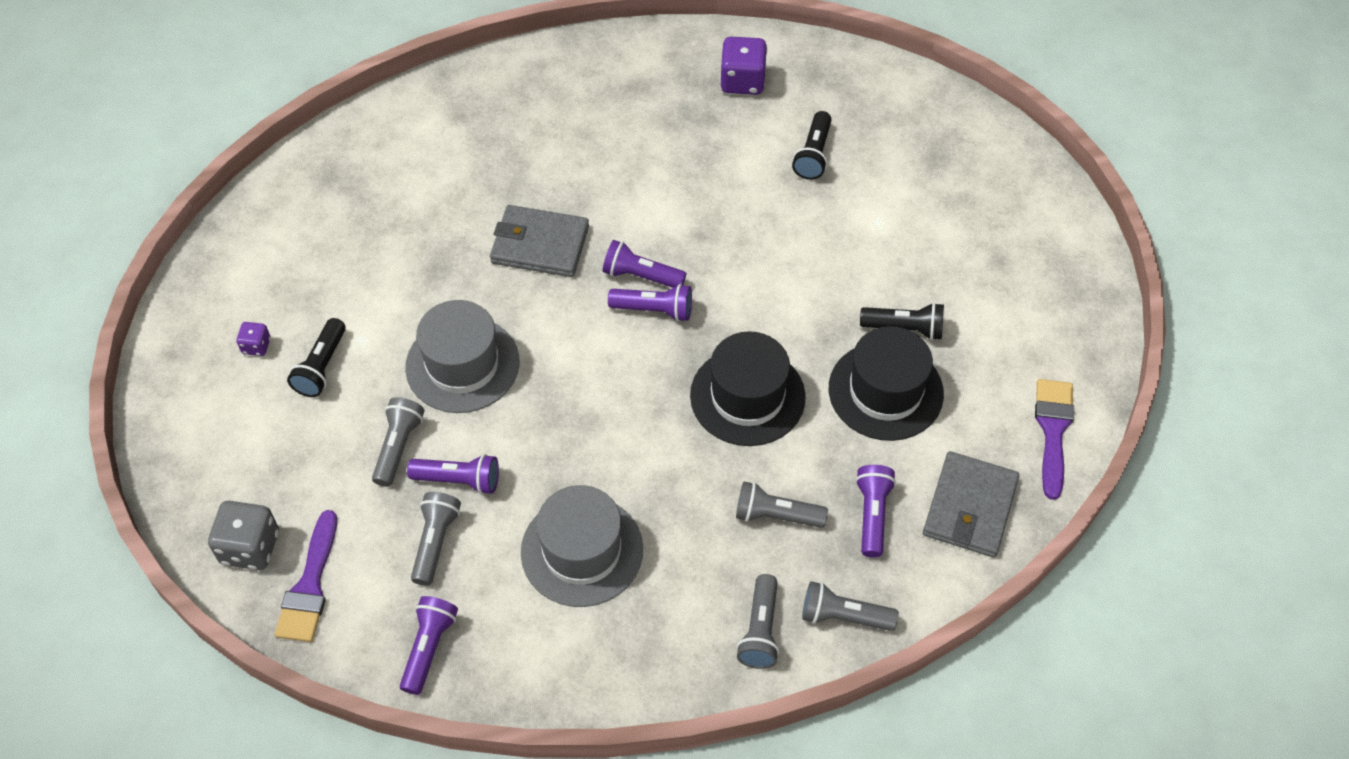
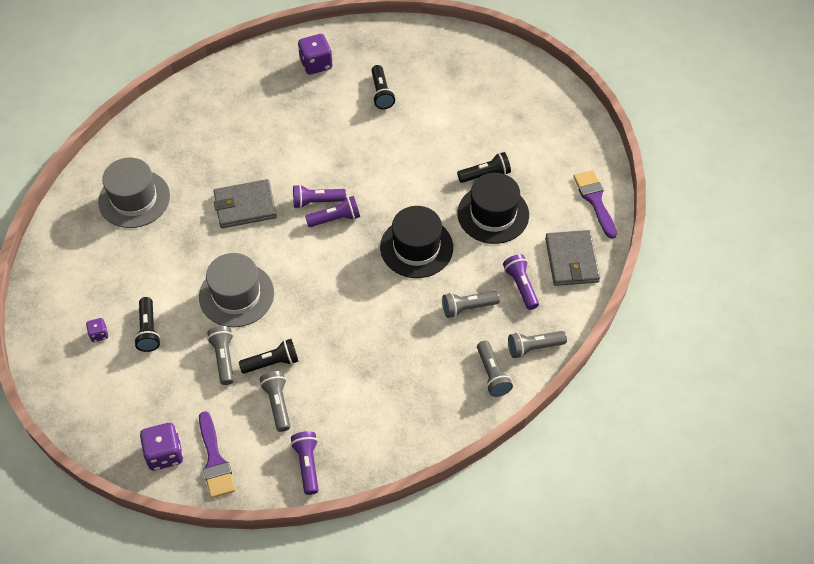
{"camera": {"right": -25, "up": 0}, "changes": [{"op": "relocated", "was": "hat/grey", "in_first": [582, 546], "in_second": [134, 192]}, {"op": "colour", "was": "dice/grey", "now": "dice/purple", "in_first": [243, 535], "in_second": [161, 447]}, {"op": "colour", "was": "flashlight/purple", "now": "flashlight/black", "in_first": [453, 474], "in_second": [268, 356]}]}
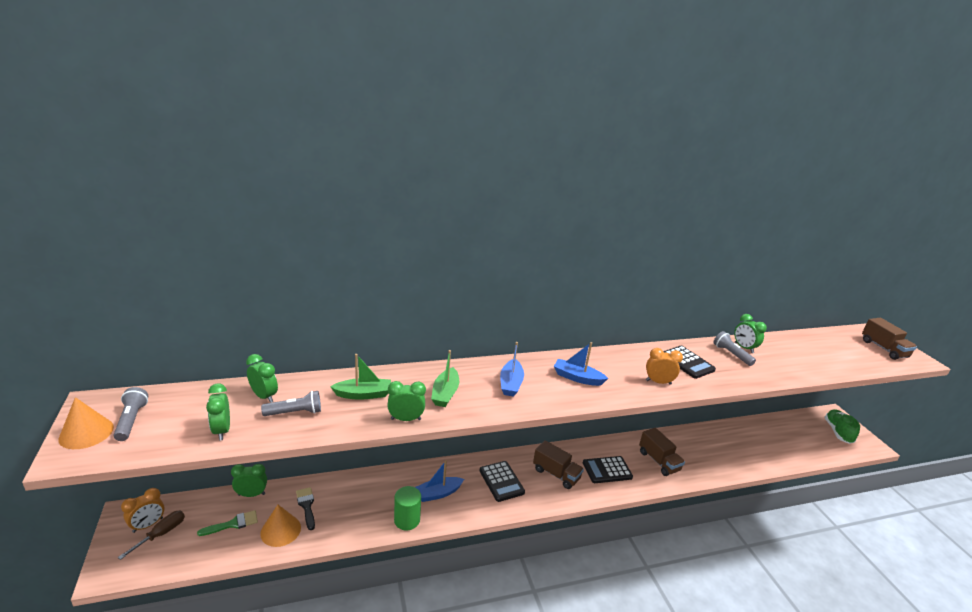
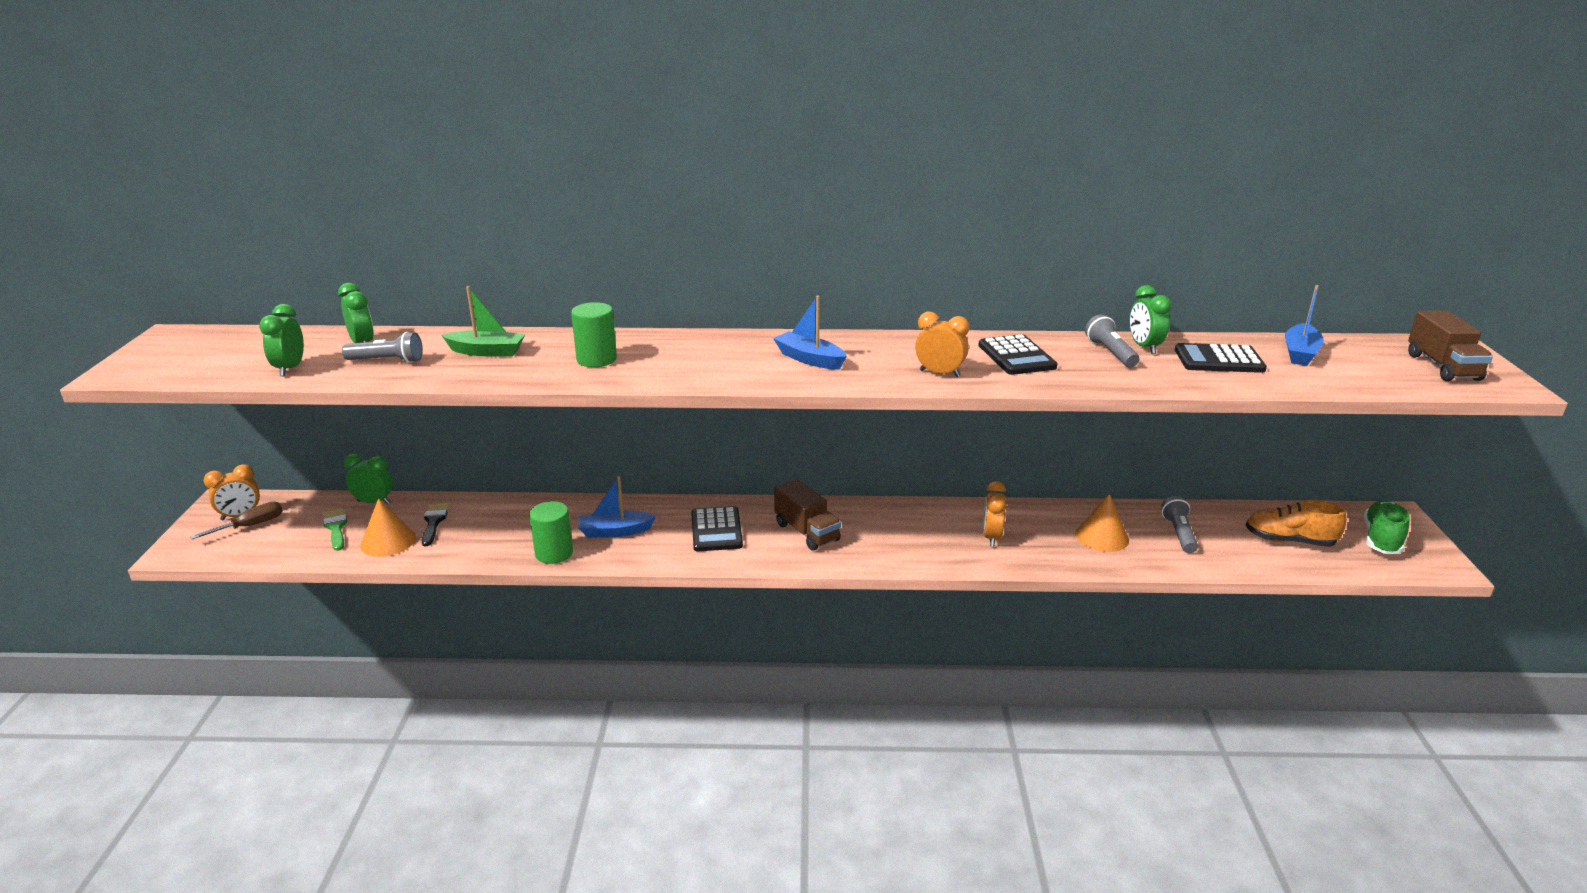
{"camera": {"right": 20, "up": 0}, "changes": [{"op": "spun", "was": "brush/green", "in_first": [227, 523], "in_second": [335, 529], "clockwise": -105}, {"op": "exchanged", "was": "boat/green", "now": "cylinder/green", "in_first": [445, 378], "in_second": [594, 334]}, {"op": "exchanged", "was": "truck/brown", "now": "clock/orange", "in_first": [662, 452], "in_second": [995, 513]}, {"op": "relocated", "was": "cone/orange", "in_first": [86, 423], "in_second": [1102, 523]}, {"op": "relocated", "was": "flashlight/grey", "in_first": [130, 414], "in_second": [1179, 524]}, {"op": "relocated", "was": "calculator/black", "in_first": [608, 469], "in_second": [1221, 358]}, {"op": "appeared", "now": "shoe/orange", "in_second": [1296, 523]}, {"op": "relocated", "was": "boat/blue", "in_first": [512, 369], "in_second": [1304, 325]}, {"op": "missing", "was": "clock/green", "in_first": [406, 401]}]}
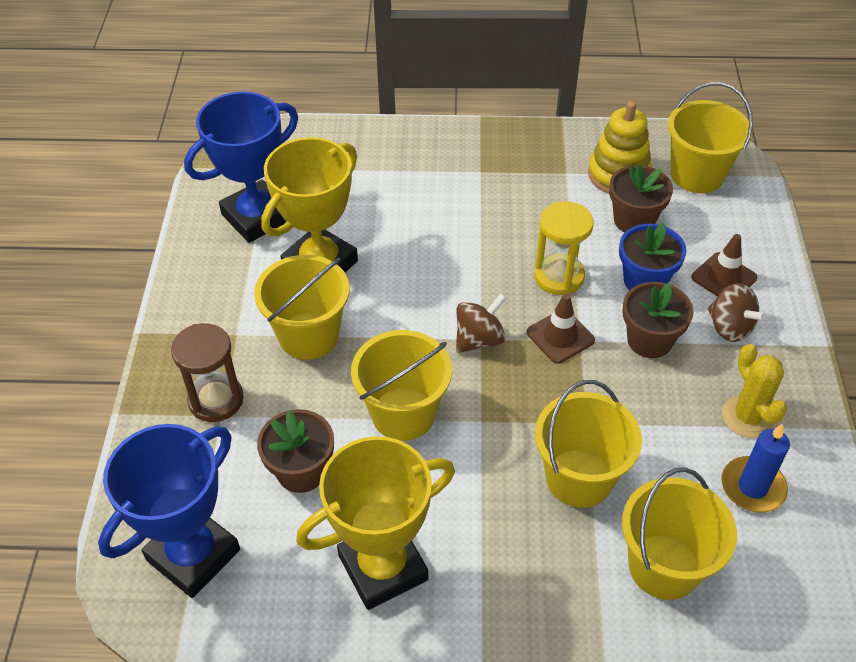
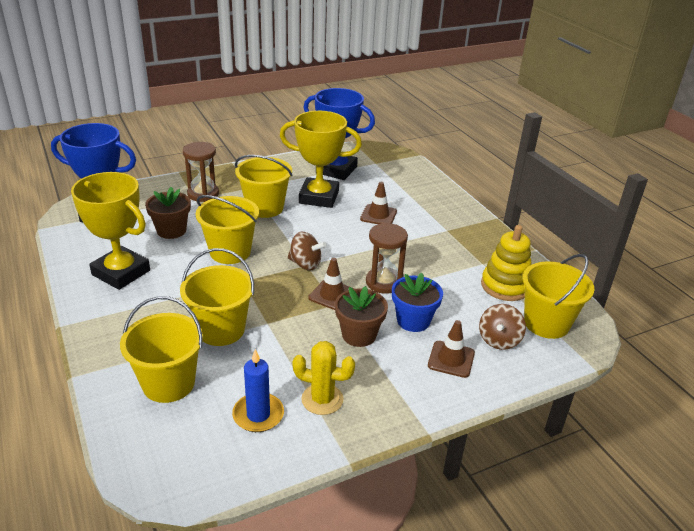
{"camera": {"right": 60, "up": -15}, "changes": [{"op": "spun", "was": "cactus/yellow", "in_first": [754, 391], "in_second": [324, 378], "clockwise": 60}, {"op": "appeared", "now": "traffic cone/brown", "in_second": [378, 203]}, {"op": "colour", "was": "hourglass/yellow", "now": "hourglass/brown", "in_first": [564, 248], "in_second": [387, 258]}, {"op": "relocated", "was": "spinning top/brown", "in_first": [737, 312], "in_second": [502, 327]}, {"op": "missing", "was": "flower pot/brown", "in_first": [641, 198]}]}
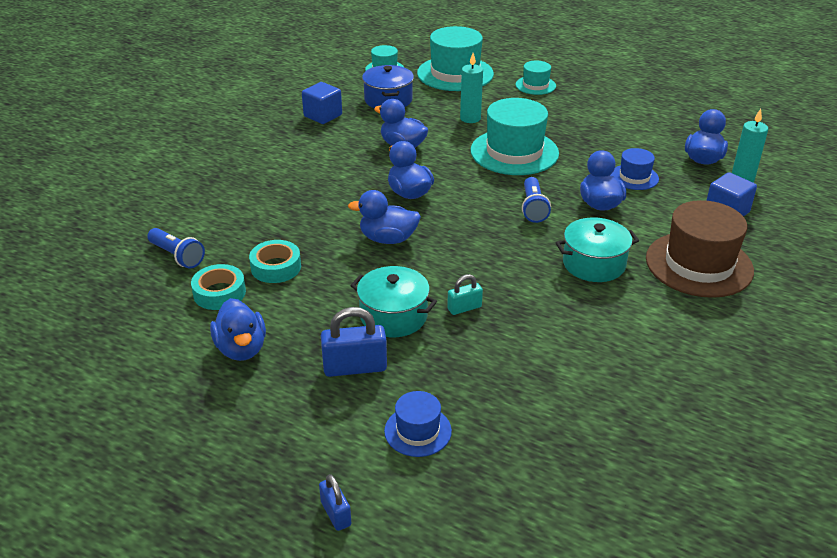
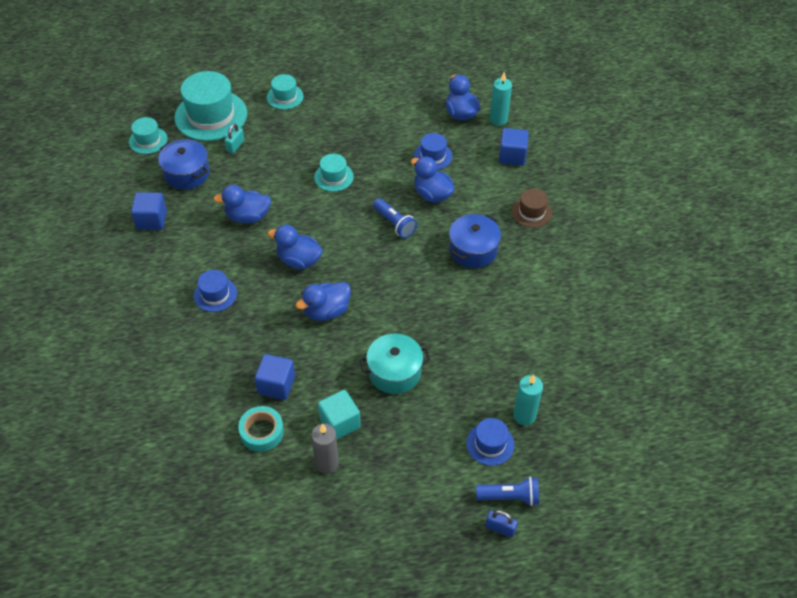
{"camera": {"right": -40, "up": 15}, "changes": [{"op": "appeared", "now": "hat/blue", "in_second": [215, 291]}, {"op": "relocated", "was": "padlock/turquoise", "in_first": [465, 294], "in_second": [234, 138]}, {"op": "exchanged", "was": "tape/turquoise", "now": "cube/blue", "in_first": [275, 261], "in_second": [275, 377]}, {"op": "exchanged", "was": "duck/blue", "now": "candle/grey", "in_first": [238, 329], "in_second": [325, 449]}, {"op": "size", "was": "hat/turquoise", "in_first": [514, 136], "in_second": [334, 173], "ratio": 0.52}, {"op": "appeared", "now": "cube/turquoise", "in_second": [339, 414]}, {"op": "colour", "was": "pot/turquoise", "now": "pot/blue", "in_first": [597, 249], "in_second": [475, 241]}, {"op": "relocated", "was": "flashlight/blue", "in_first": [176, 248], "in_second": [507, 491]}, {"op": "size", "was": "hat/brown", "in_first": [700, 249], "in_second": [532, 208], "ratio": 0.52}, {"op": "relocated", "was": "candle/turquoise", "in_first": [471, 88], "in_second": [528, 399]}, {"op": "missing", "was": "padlock/blue", "in_first": [354, 342]}]}
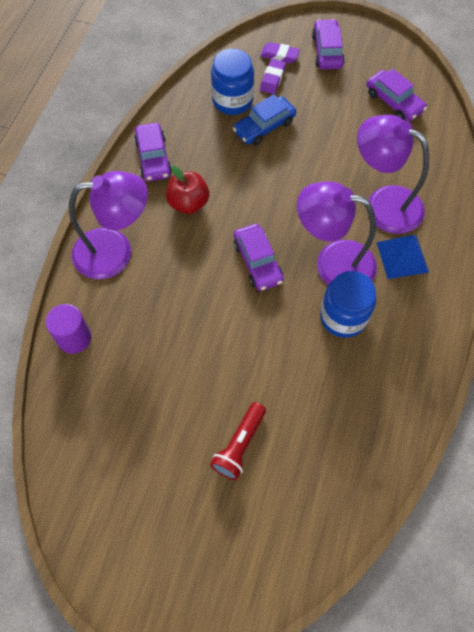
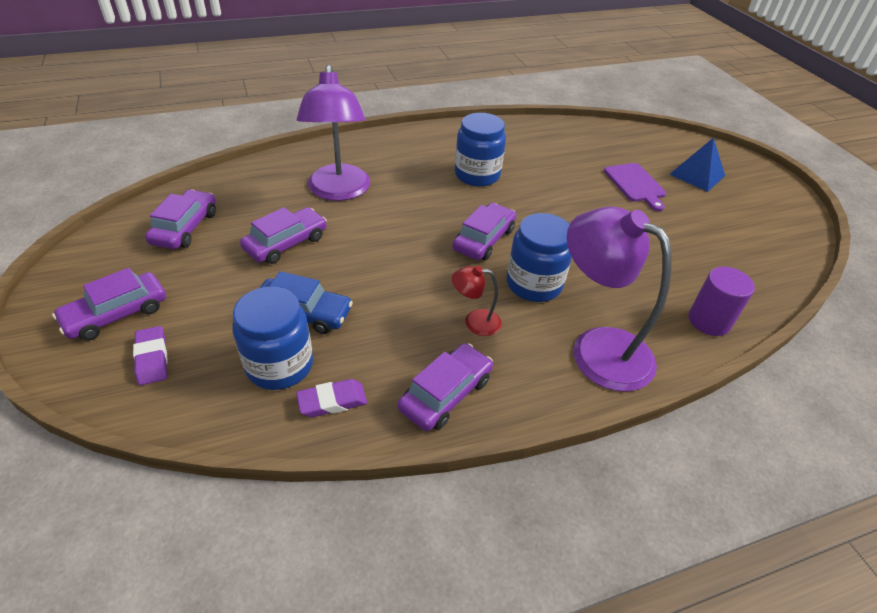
{"camera": {"right": -130, "up": -20}, "changes": [{"op": "appeared", "now": "car/purple", "in_second": [283, 235]}, {"op": "relocated", "was": "eraser/purple", "in_first": [273, 76], "in_second": [331, 398]}, {"op": "exchanged", "was": "apple/red", "now": "lamp/red", "in_first": [187, 190], "in_second": [477, 301]}, {"op": "appeared", "now": "jar/blue", "in_second": [539, 257]}, {"op": "exchanged", "was": "flashlight/red", "now": "cutting board/purple", "in_first": [238, 441], "in_second": [635, 187]}, {"op": "relocated", "was": "pyramid/blue", "in_first": [402, 257], "in_second": [697, 164]}, {"op": "missing", "was": "lamp/purple", "in_first": [337, 233]}]}
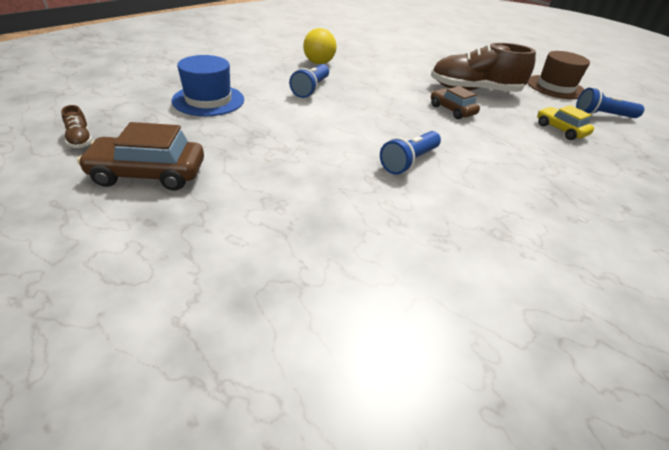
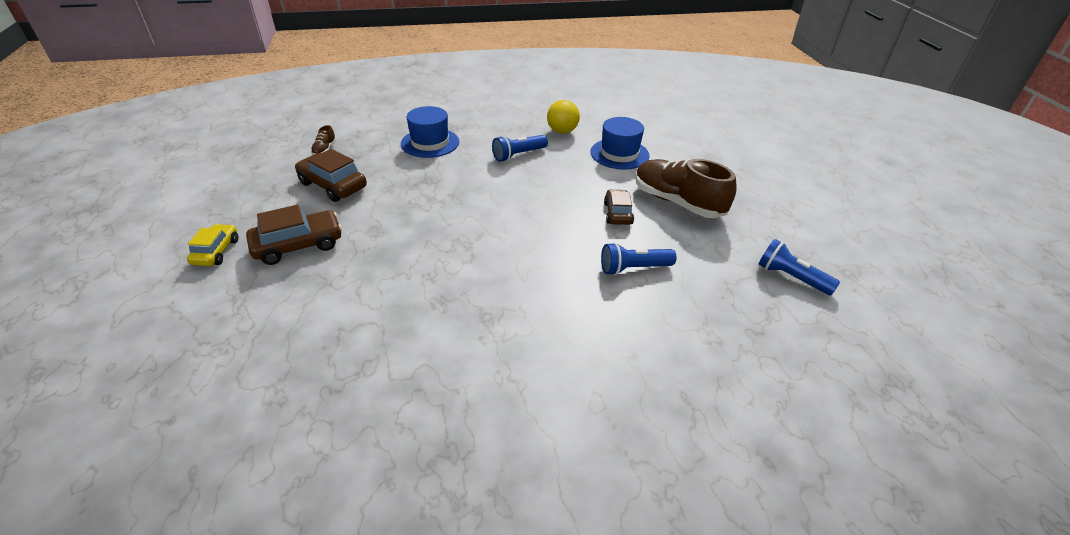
{"camera": {"right": 40, "up": 0}, "changes": [{"op": "relocated", "was": "car/yellow", "in_first": [565, 122], "in_second": [212, 245]}, {"op": "appeared", "now": "car/brown", "in_second": [294, 235]}, {"op": "appeared", "now": "hat/blue", "in_second": [620, 143]}, {"op": "relocated", "was": "flashlight/blue", "in_first": [410, 153], "in_second": [639, 258]}, {"op": "missing", "was": "hat/brown", "in_first": [558, 75]}]}
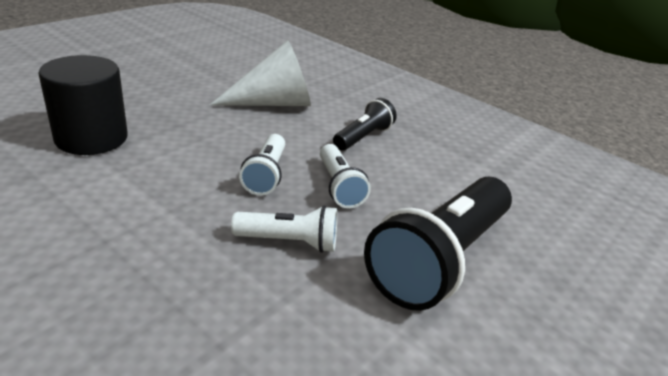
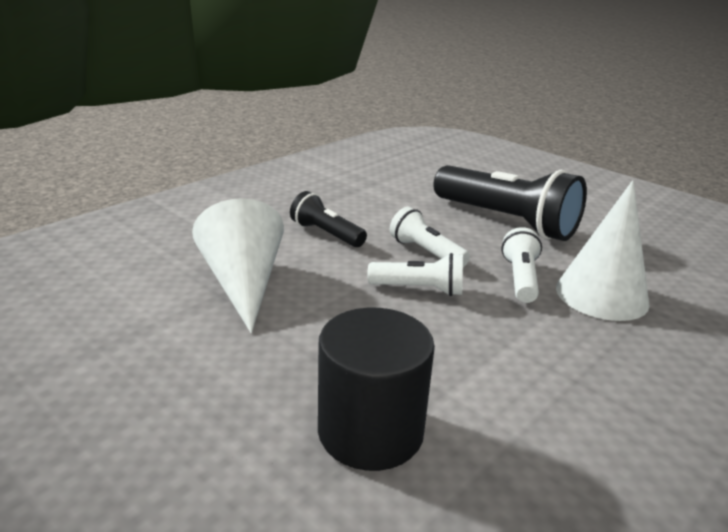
{"camera": {"right": -85, "up": -5}, "changes": [{"op": "spun", "was": "flashlight/white", "in_first": [345, 176], "in_second": [430, 237], "clockwise": -120}, {"op": "appeared", "now": "cone/white", "in_second": [603, 250]}]}
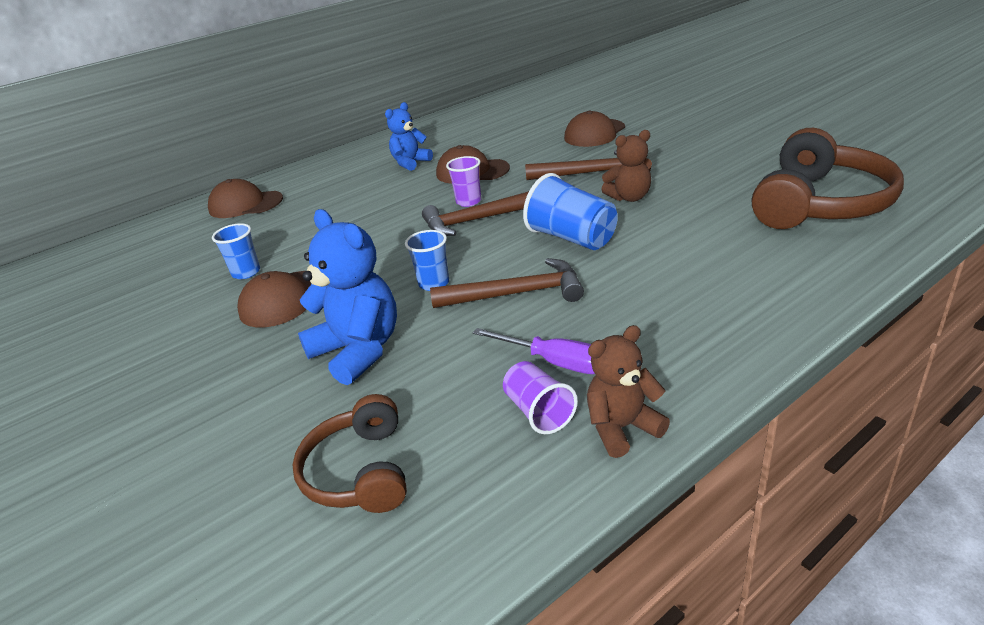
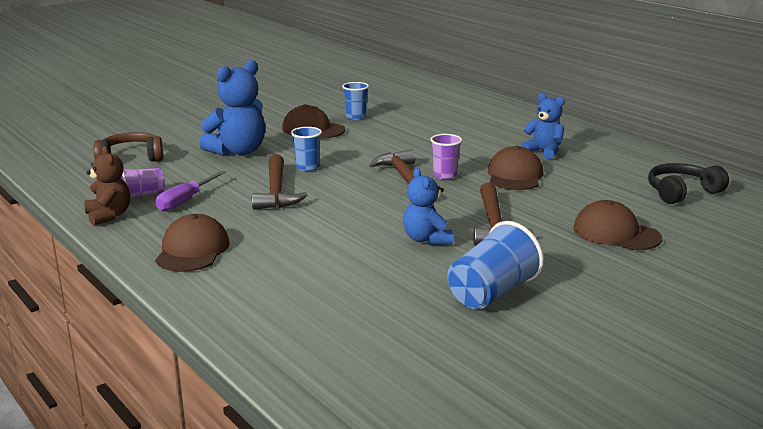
{"camera": {"right": 85, "up": -10}, "changes": [{"op": "relocated", "was": "cap/brown", "in_first": [245, 198], "in_second": [192, 243]}, {"op": "colour", "was": "teddy bear/brown", "now": "teddy bear/blue", "in_first": [626, 166], "in_second": [428, 206]}, {"op": "relocated", "was": "cup/blue", "in_first": [570, 211], "in_second": [495, 265]}, {"op": "appeared", "now": "headphones/black", "in_second": [688, 183]}, {"op": "missing", "was": "headphones/brown", "in_first": [828, 178]}]}
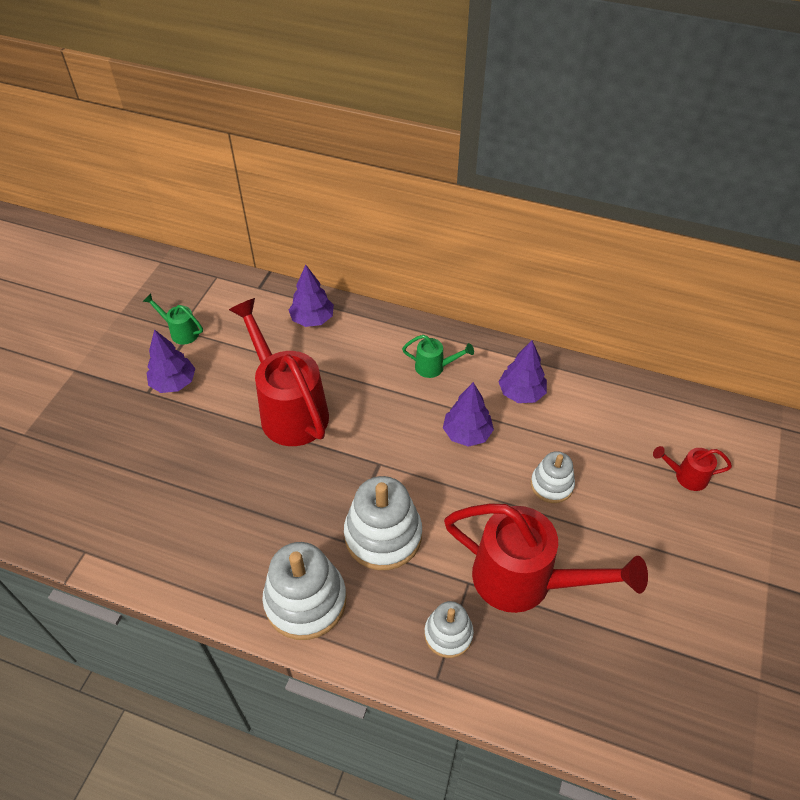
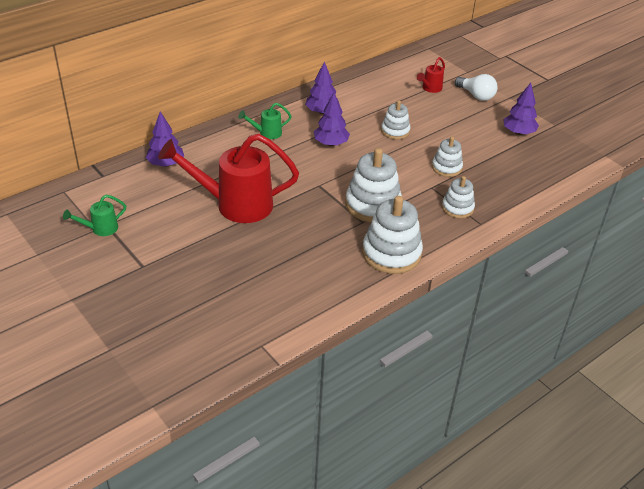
{"camera": {"right": -60, "up": -10}, "changes": [{"op": "spun", "was": "watering can/green", "in_first": [438, 356], "in_second": [265, 121], "clockwise": -150}, {"op": "exchanged", "was": "watering can/red", "now": "stacking toy/white", "in_first": [546, 558], "in_second": [447, 156]}, {"op": "appeared", "now": "light bulb/white", "in_second": [476, 87]}, {"op": "relocated", "was": "tree/purple", "in_first": [170, 361], "in_second": [521, 109]}]}
